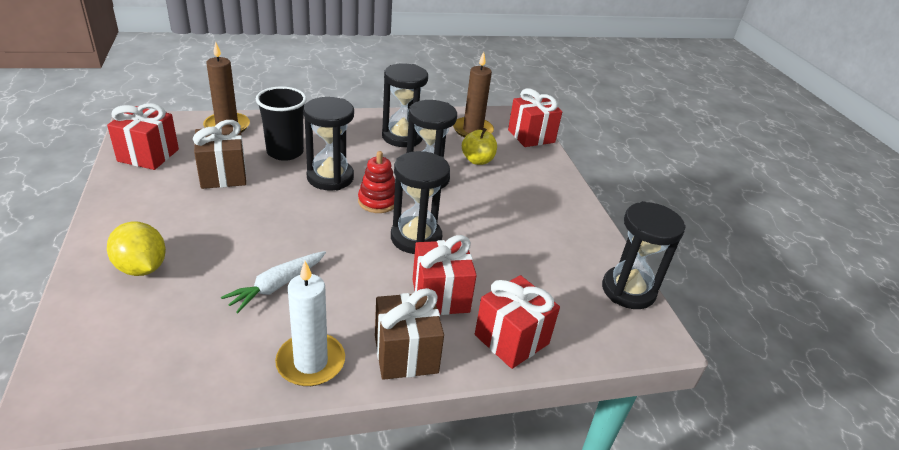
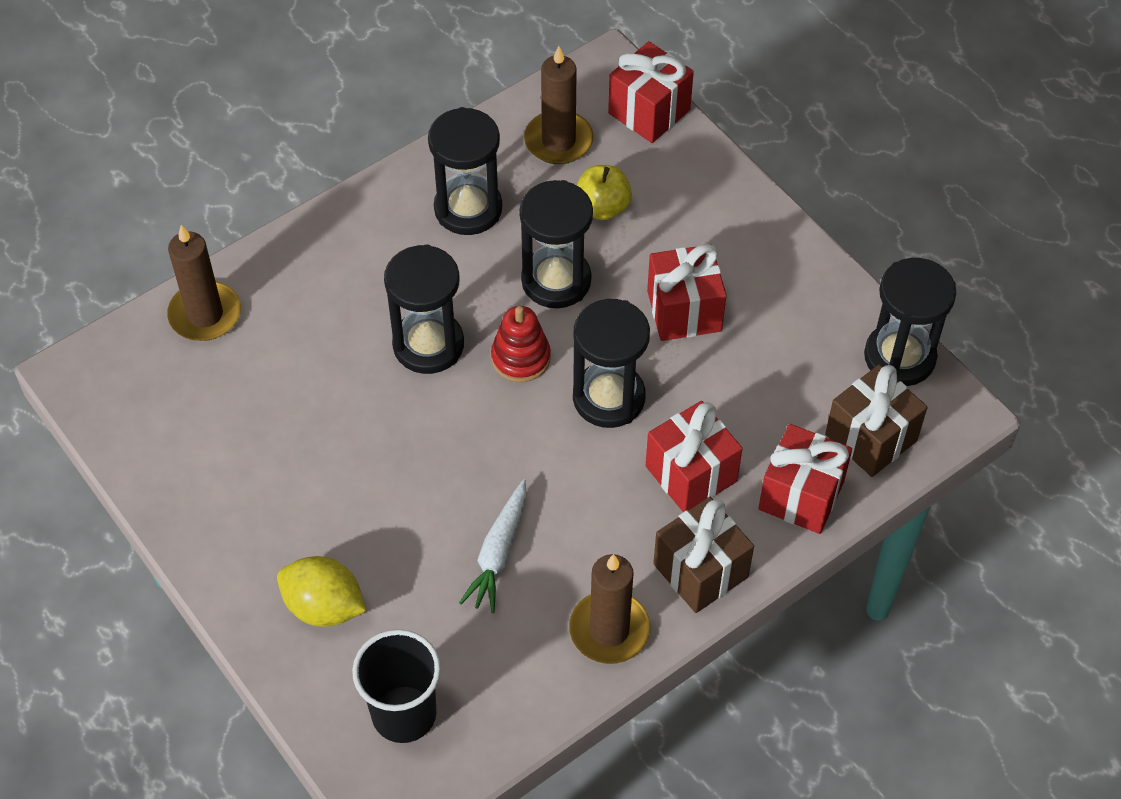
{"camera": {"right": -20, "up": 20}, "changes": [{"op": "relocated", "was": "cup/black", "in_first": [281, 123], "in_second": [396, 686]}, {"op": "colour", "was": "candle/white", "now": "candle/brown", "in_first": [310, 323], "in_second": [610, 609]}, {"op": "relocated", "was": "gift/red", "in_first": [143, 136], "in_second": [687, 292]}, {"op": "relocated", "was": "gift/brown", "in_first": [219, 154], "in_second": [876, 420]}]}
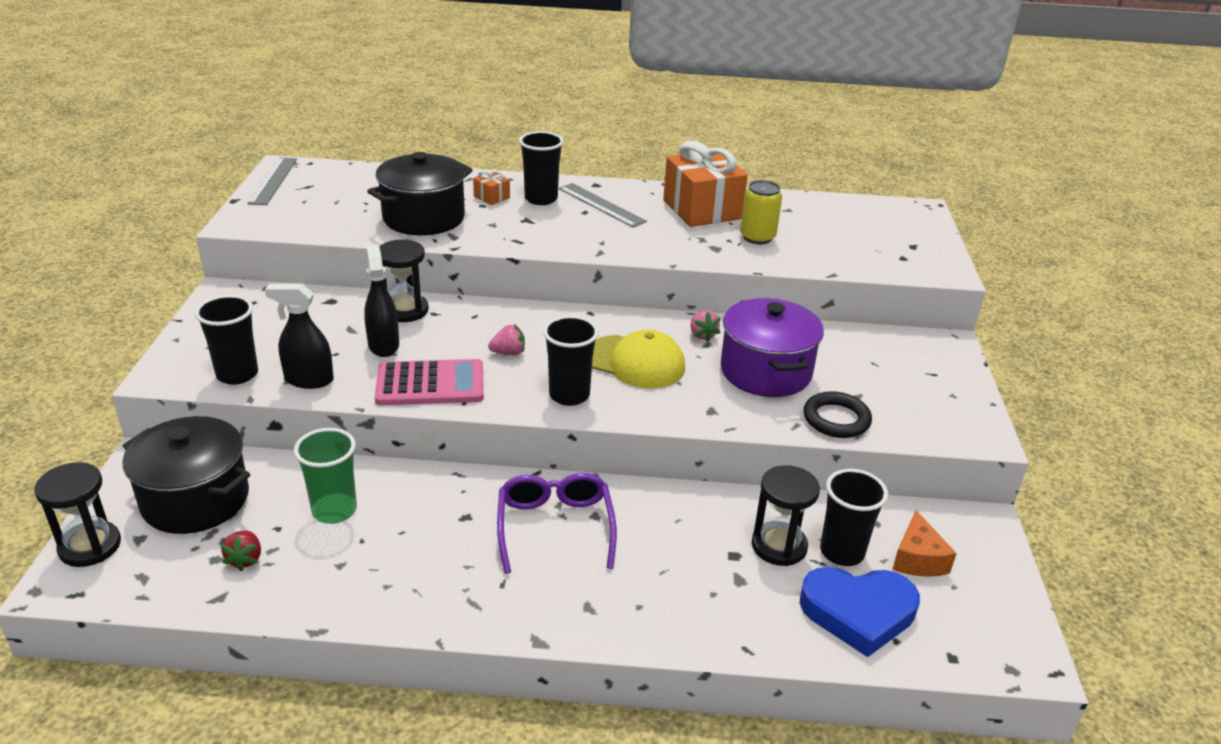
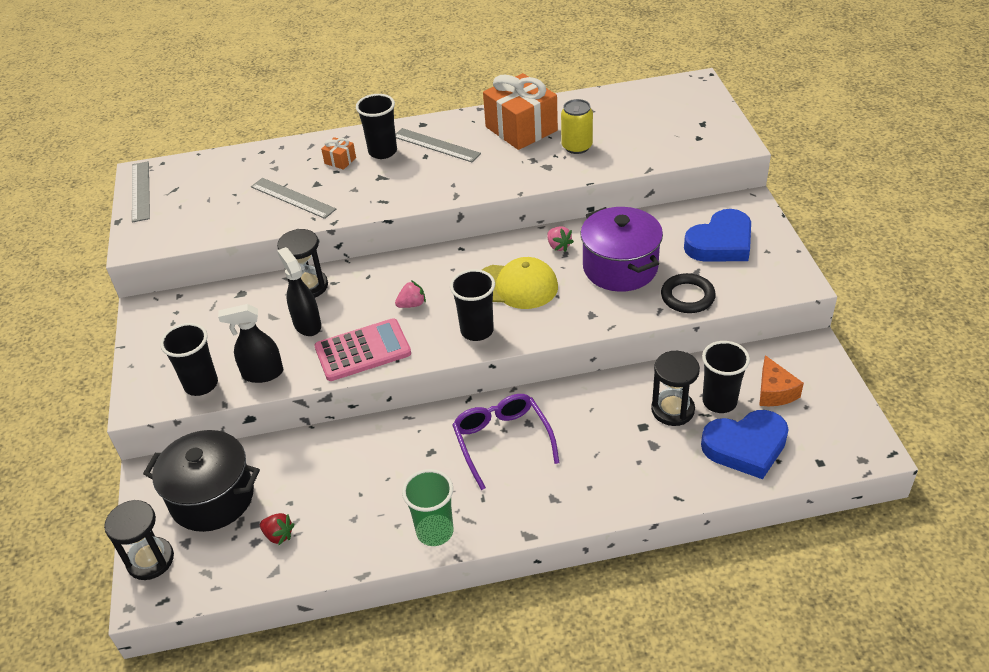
{"camera": {"right": -10, "up": 10}, "changes": [{"op": "exchanged", "was": "pot/black", "now": "ruler/grey", "in_first": [420, 193], "in_second": [293, 198]}, {"op": "spun", "was": "strawberry/red", "in_first": [240, 550], "in_second": [277, 529], "clockwise": -45}, {"op": "relocated", "was": "cup/green", "in_first": [325, 476], "in_second": [427, 507]}, {"op": "appeared", "now": "heart/blue", "in_second": [717, 235]}]}
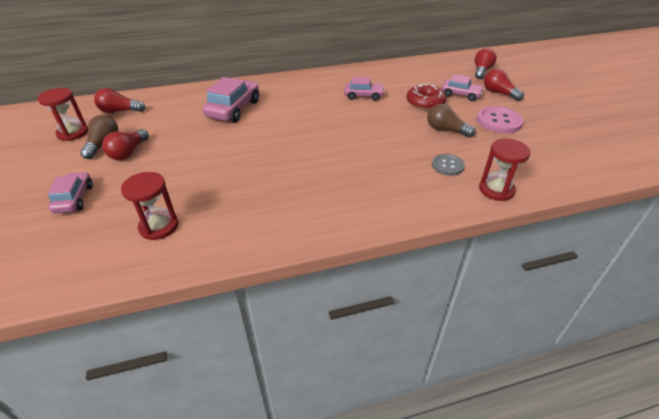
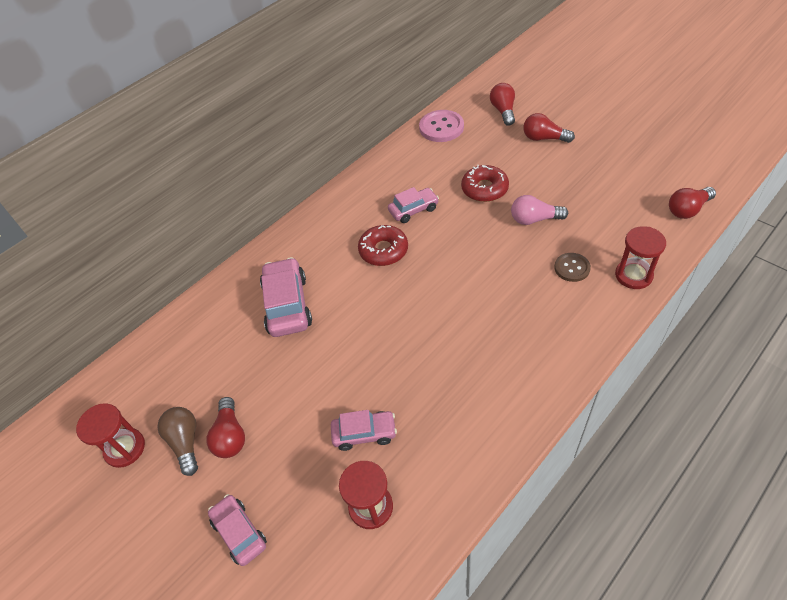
{"camera": {"right": -25, "up": 10}, "changes": [{"op": "relocated", "was": "car/pink", "in_first": [462, 87], "in_second": [364, 430]}, {"op": "appeared", "now": "donut/red", "in_second": [383, 245]}, {"op": "relocated", "was": "button/pink", "in_first": [500, 119], "in_second": [441, 126]}, {"op": "colour", "was": "light bulb/brown", "now": "light bulb/pink", "in_first": [451, 120], "in_second": [539, 210]}, {"op": "colour", "was": "button/grey", "now": "button/brown", "in_first": [448, 165], "in_second": [572, 267]}, {"op": "relocated", "was": "light bulb/red", "in_first": [119, 100], "in_second": [692, 203]}]}
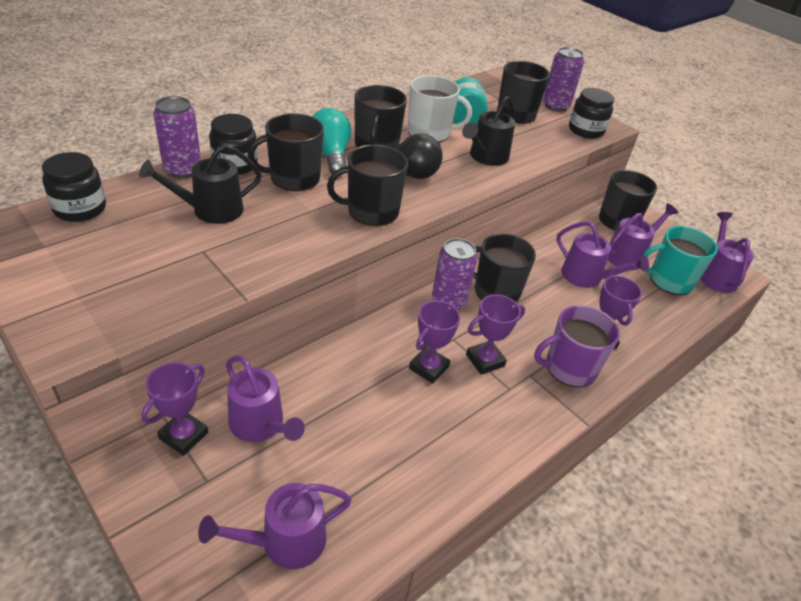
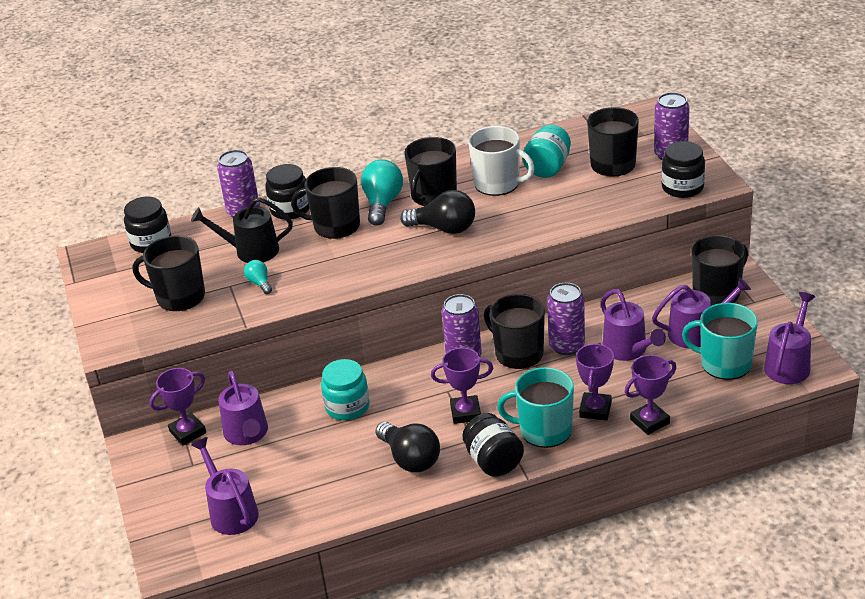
{"camera": {"right": 30, "up": -5}, "changes": [{"op": "relocated", "was": "mug/black", "in_first": [367, 185], "in_second": [169, 273]}, {"op": "spun", "was": "watering can/purple", "in_first": [275, 526], "in_second": [225, 486], "clockwise": 60}, {"op": "appeared", "now": "light bulb/turquoise", "in_second": [258, 277]}, {"op": "appeared", "now": "jar/turquoise", "in_second": [345, 389]}, {"op": "appeared", "now": "light bulb/black", "in_second": [407, 447]}, {"op": "appeared", "now": "jar/black", "in_second": [493, 445]}, {"op": "colour", "was": "mug/purple", "now": "mug/turquoise", "in_first": [577, 346], "in_second": [535, 407]}, {"op": "appeared", "now": "can/purple", "in_second": [566, 319]}, {"op": "relocated", "was": "trophy/purple", "in_first": [434, 342], "in_second": [650, 395]}, {"op": "missing", "was": "watering can/black", "in_first": [488, 131]}]}
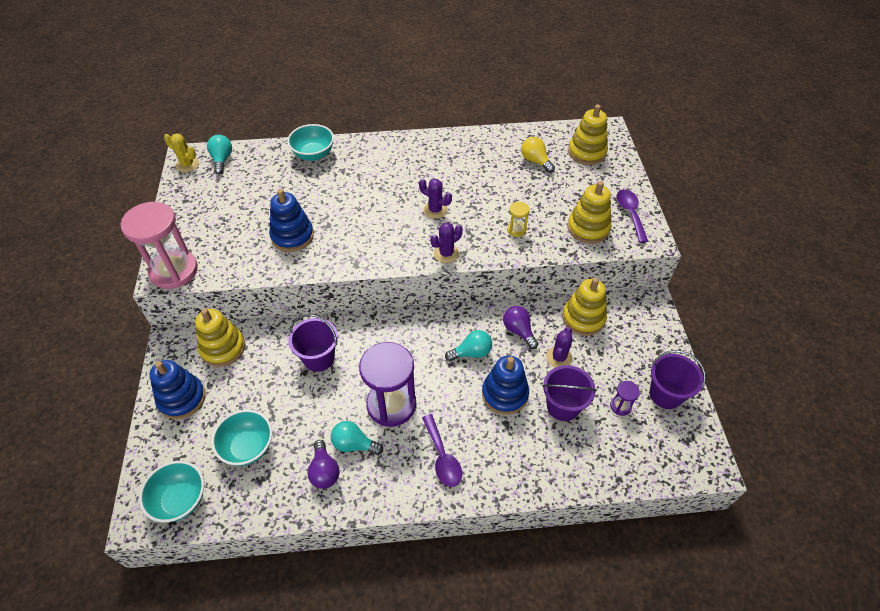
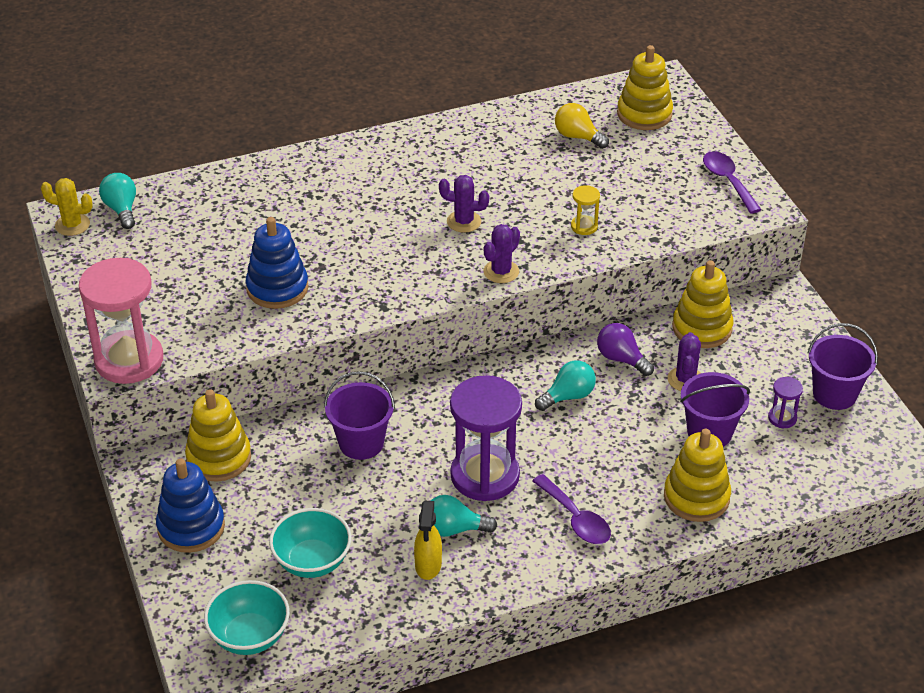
{"camera": {"right": -15, "up": -10}, "changes": [{"op": "exchanged", "was": "light bulb/purple", "now": "spray bottle/yellow", "in_first": [323, 464], "in_second": [428, 540]}, {"op": "relocated", "was": "stacking toy/yellow", "in_first": [590, 212], "in_second": [697, 475]}, {"op": "missing", "was": "bowl/turquoise", "in_first": [310, 142]}, {"op": "missing", "was": "stacking toy/blue", "in_first": [505, 385]}]}
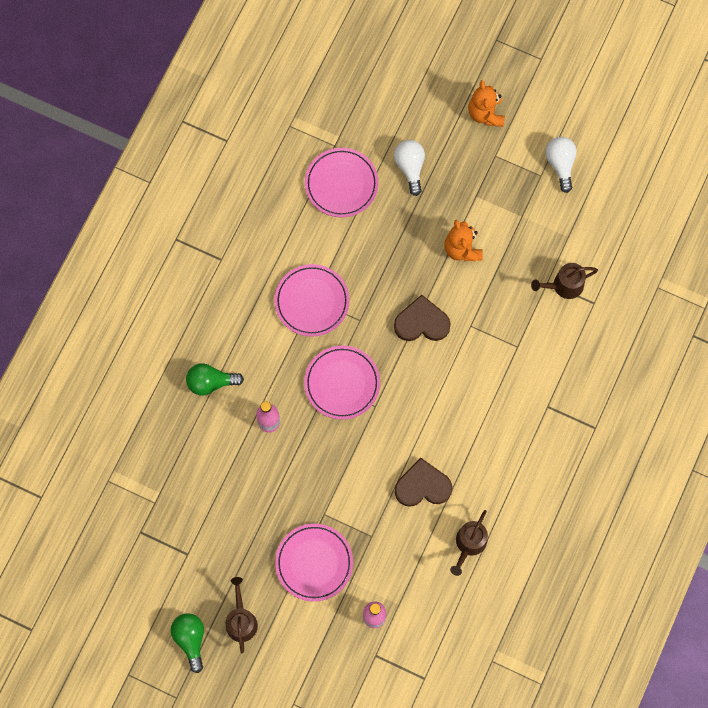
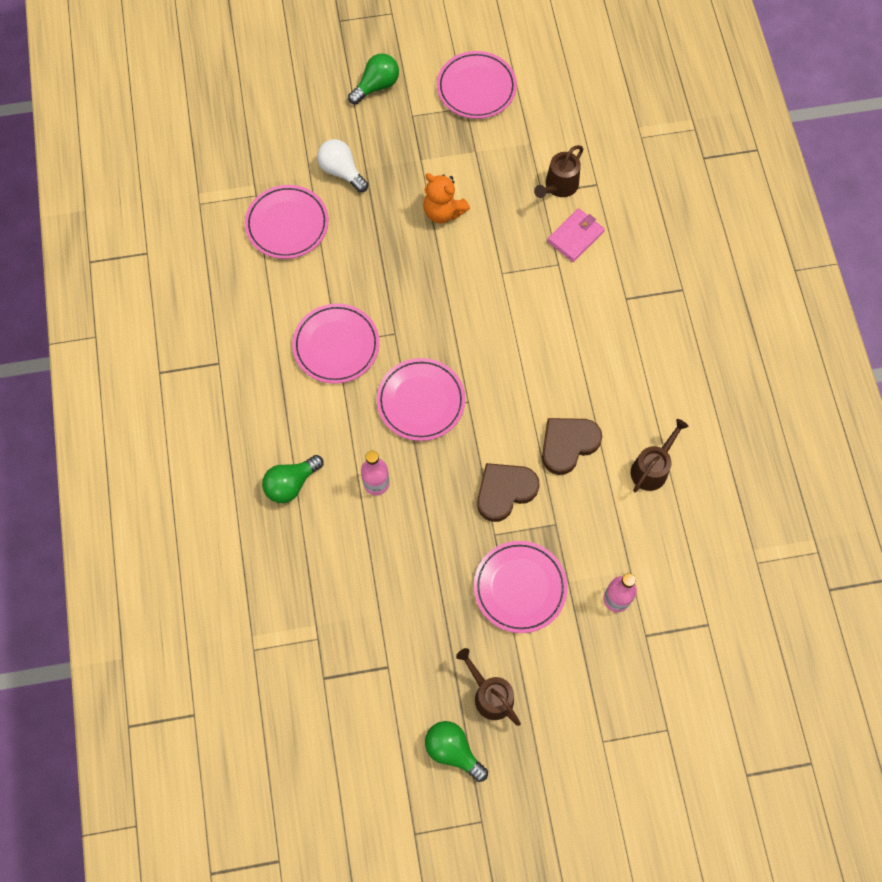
{"camera": {"right": -35, "up": -5}, "changes": [{"op": "exchanged", "was": "teddy bear/orange", "now": "light bulb/green", "in_first": [486, 103], "in_second": [373, 78]}, {"op": "exchanged", "was": "light bulb/white", "now": "plate/pink", "in_first": [561, 165], "in_second": [477, 85]}, {"op": "relocated", "was": "heart/brown", "in_first": [422, 318], "in_second": [508, 492]}, {"op": "appeared", "now": "wallet/pink", "in_second": [576, 235]}, {"op": "spun", "was": "watering can/brown", "in_first": [469, 543], "in_second": [660, 455], "clockwise": -135}]}
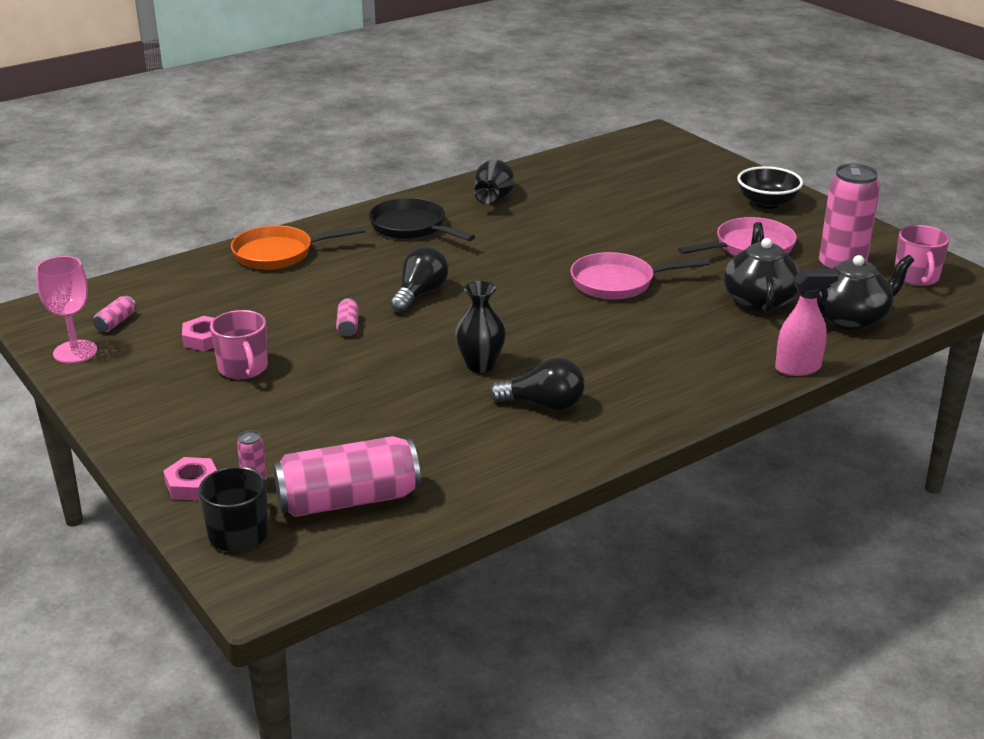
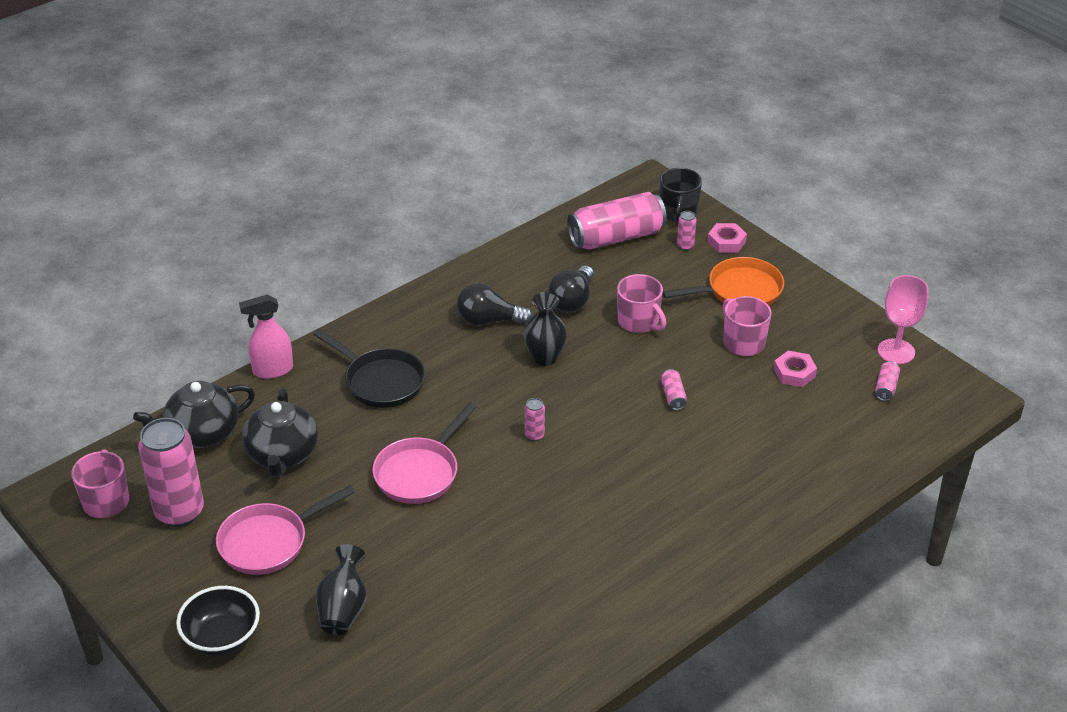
{"camera": {"right": 175, "up": 10}, "changes": [{"op": "relocated", "was": "pan/black", "in_first": [422, 219], "in_second": [369, 368]}, {"op": "relocated", "was": "vase/black", "in_first": [494, 182], "in_second": [341, 589]}, {"op": "spun", "was": "pan/pink", "in_first": [640, 276], "in_second": [424, 453], "clockwise": 135}, {"op": "appeared", "now": "can/pink", "in_second": [535, 419]}, {"op": "relocated", "was": "light bulb/black", "in_first": [419, 279], "in_second": [571, 288]}, {"op": "appeared", "now": "mug/pink", "in_second": [641, 303]}, {"op": "relocated", "was": "pan/orange", "in_first": [298, 247], "in_second": [723, 281]}]}
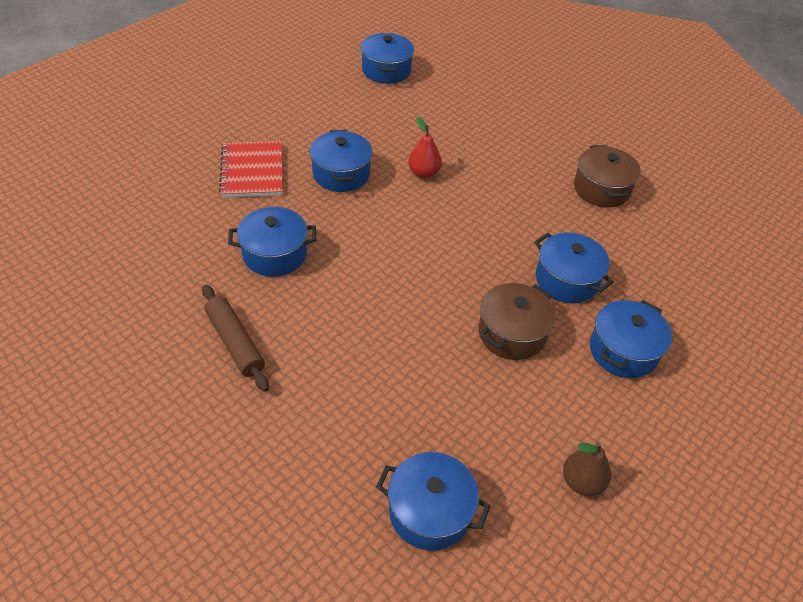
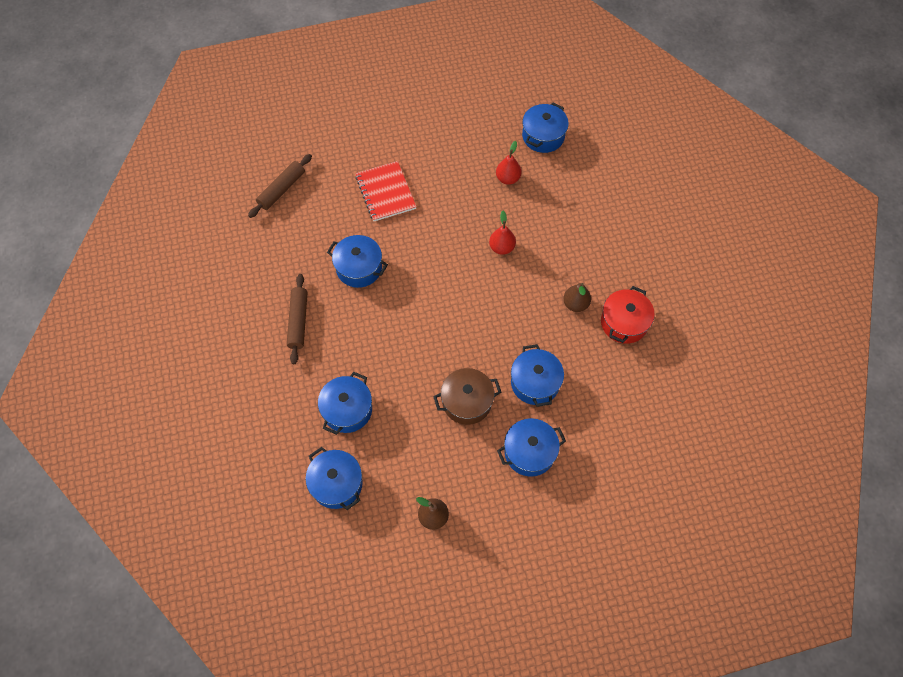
{"camera": {"right": 35, "up": 15}, "changes": [{"op": "appeared", "now": "rolling pin/brown", "in_second": [280, 186]}, {"op": "relocated", "was": "pot/blue", "in_first": [341, 161], "in_second": [345, 403]}, {"op": "spun", "was": "notebook/red", "in_first": [251, 169], "in_second": [386, 191], "clockwise": -45}, {"op": "appeared", "now": "pear/red", "in_second": [509, 163]}, {"op": "appeared", "now": "pear/brown", "in_second": [577, 297]}, {"op": "colour", "was": "pot/brown", "now": "pot/red", "in_first": [607, 176], "in_second": [628, 315]}]}
